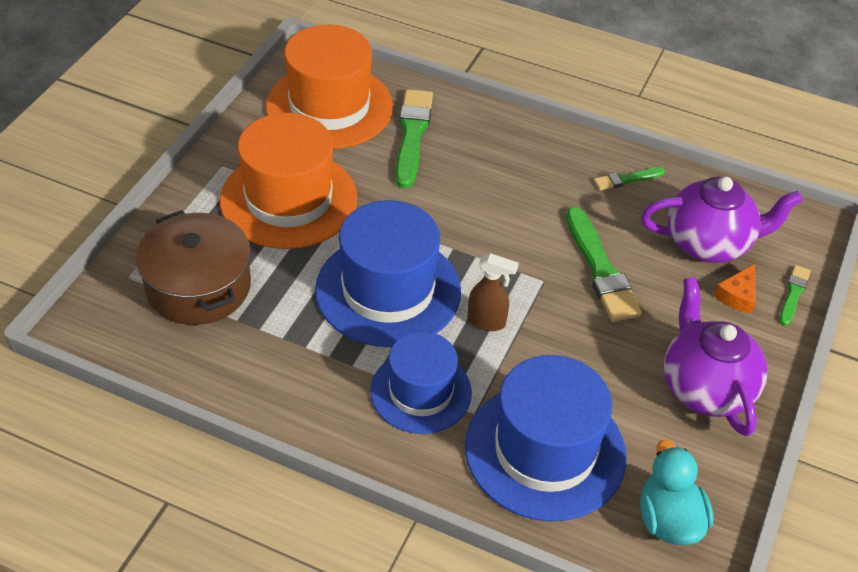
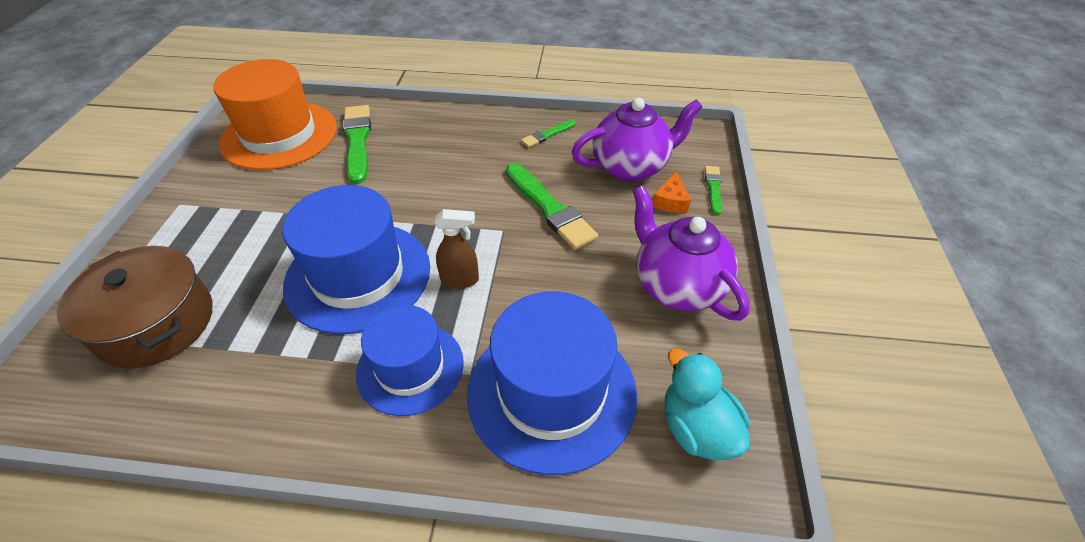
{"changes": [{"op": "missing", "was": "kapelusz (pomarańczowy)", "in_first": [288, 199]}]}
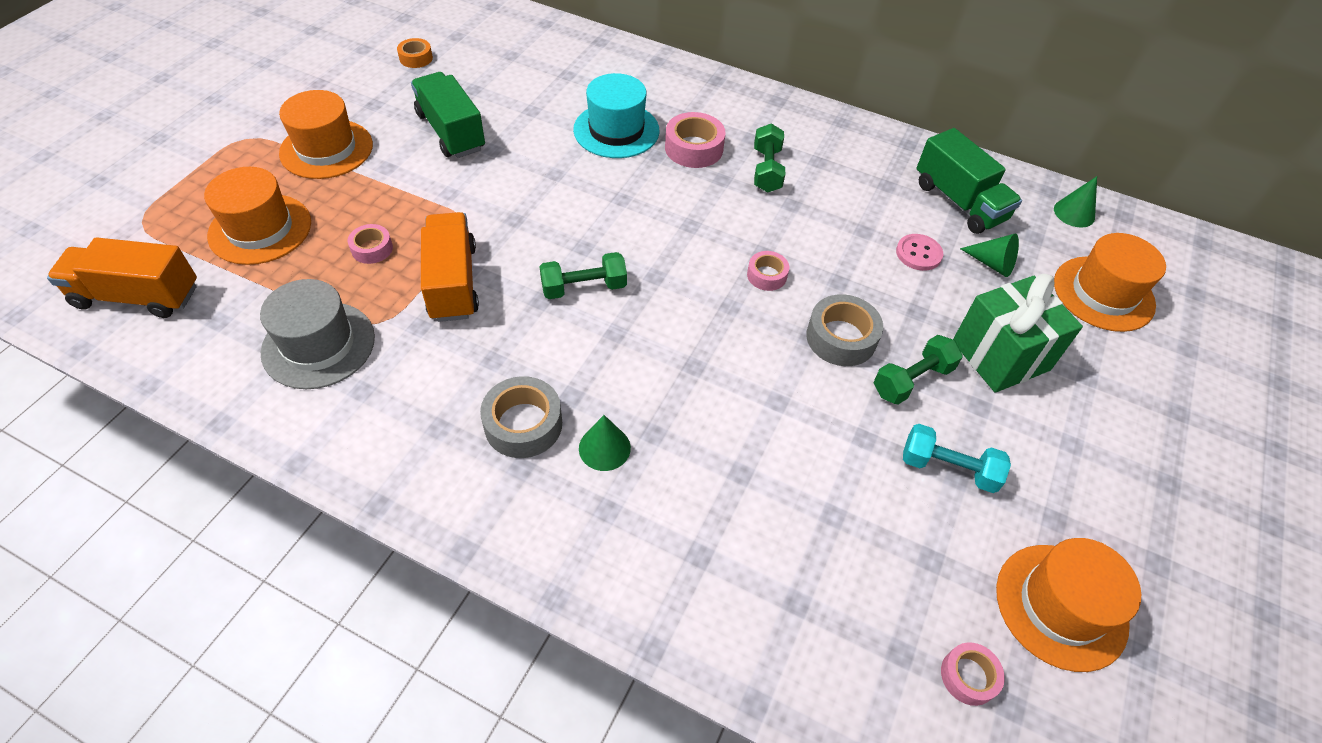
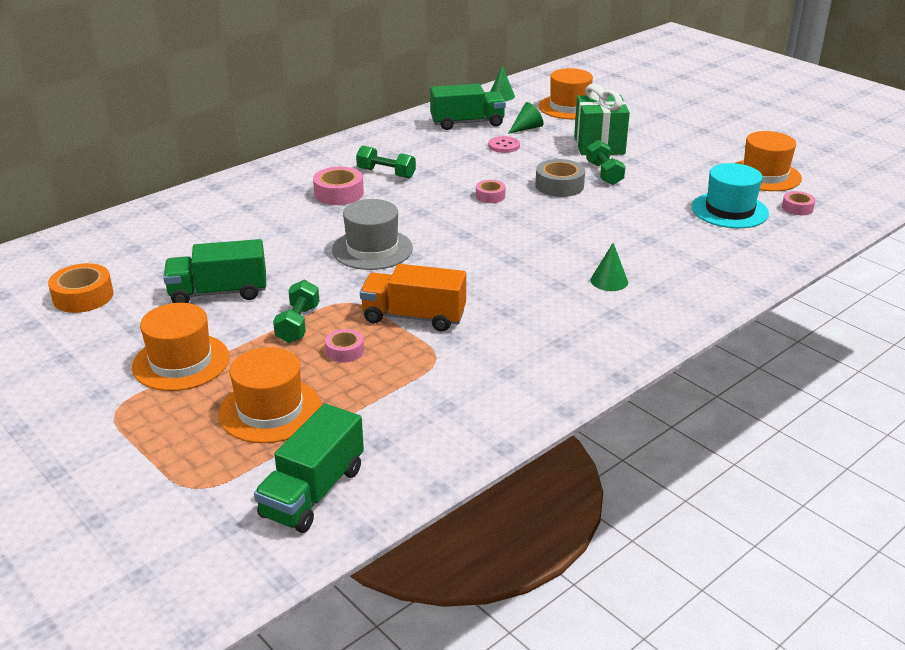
{"changes": [{"op": "colour", "was": "ciężarówka (pomarańczowy)", "now": "ciężarówka (zielony)", "in_first": [137, 296], "in_second": [313, 492]}, {"op": "relocated", "was": "kapelusz (szary)", "in_first": [318, 345], "in_second": [372, 249]}, {"op": "size", "was": "taśma klejąca (pomarańczowy)", "in_first": [416, 58], "in_second": [83, 296], "ratio": 1.66}, {"op": "missing", "was": "taśma klejąca (szary)", "in_first": [523, 424]}, {"op": "relocated", "was": "hantel (zielony)", "in_first": [584, 287], "in_second": [298, 324]}, {"op": "relocated", "was": "kapelusz (turkusowy)", "in_first": [616, 130], "in_second": [729, 210]}, {"op": "missing", "was": "hantel (turkusowy)", "in_first": [948, 468]}]}
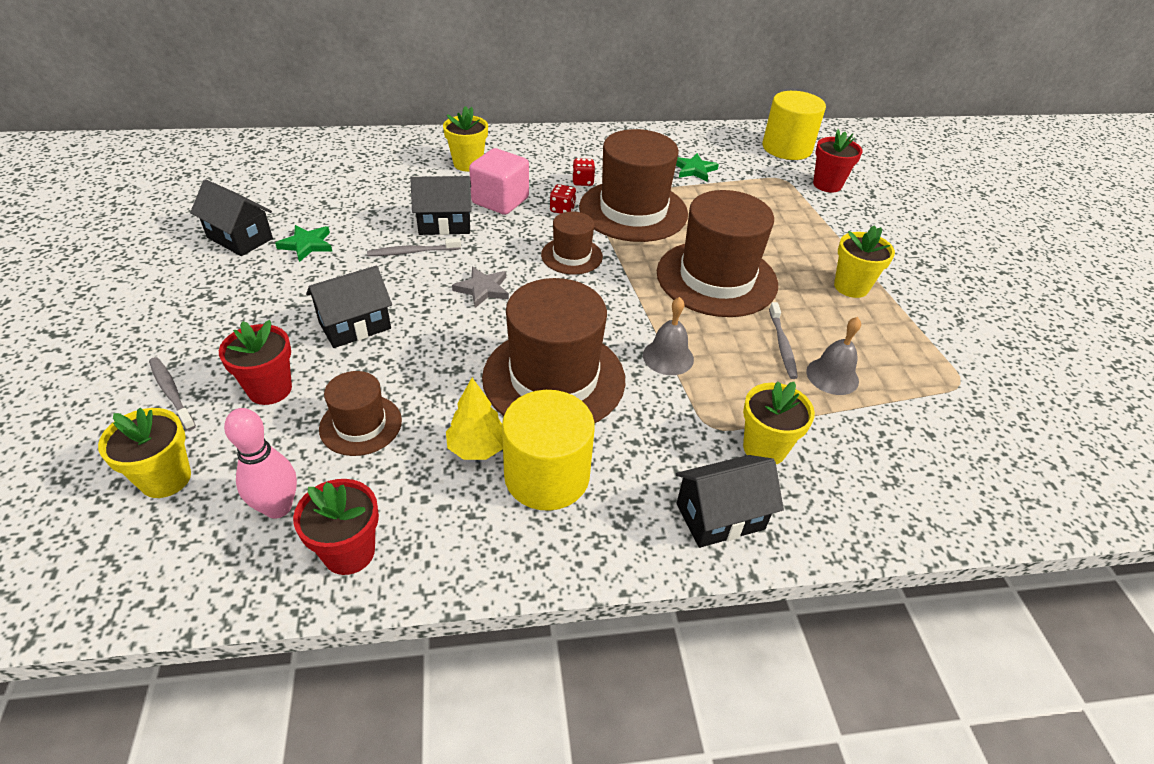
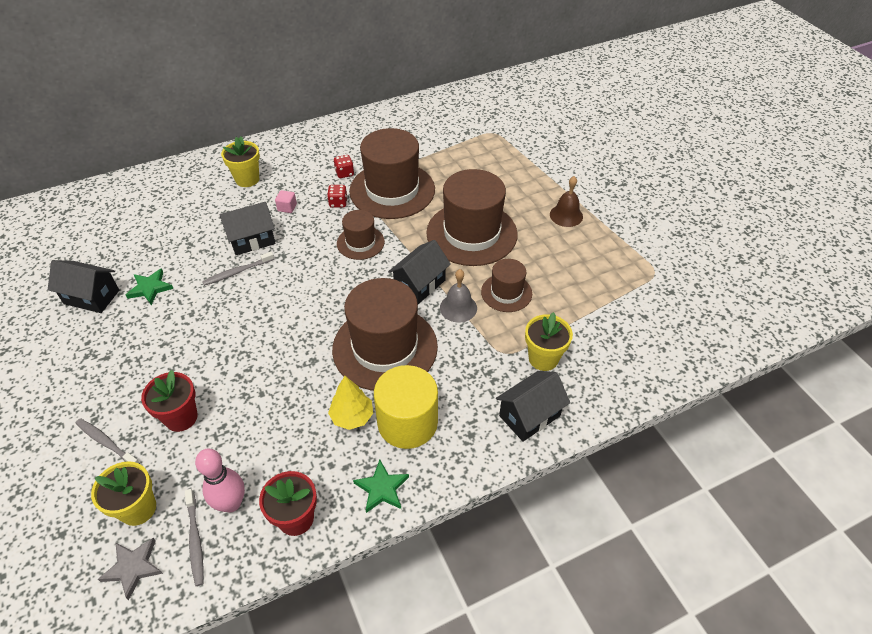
{"changes": [{"op": "relocated", "was": "domek (czarny)", "in_first": [355, 325], "in_second": [419, 285]}, {"op": "relocated", "was": "kapelusz (brązowy)", "in_first": [361, 425], "in_second": [506, 293]}, {"op": "relocated", "was": "gwiazda (szary)", "in_first": [483, 289], "in_second": [133, 567]}, {"op": "size", "was": "sześcian (różowy)", "in_first": [500, 201], "in_second": [287, 207], "ratio": 0.45}, {"op": "relocated", "was": "gwiazda (zielony)", "in_first": [694, 170], "in_second": [382, 488]}, {"op": "missing", "was": "walec (żółty)", "in_first": [787, 148]}, {"op": "relocated", "was": "szczoteczka do zębów (szary)", "in_first": [782, 345], "in_second": [195, 540]}, {"op": "missing", "was": "dzwonek (szary)", "in_first": [832, 376]}, {"op": "missing", "was": "doniczka (czerwony)", "in_first": [827, 185]}, {"op": "exchanged", "was": "doniczka (żółty)", "now": "dzwonek (brązowy)", "in_first": [851, 287], "in_second": [566, 215]}]}
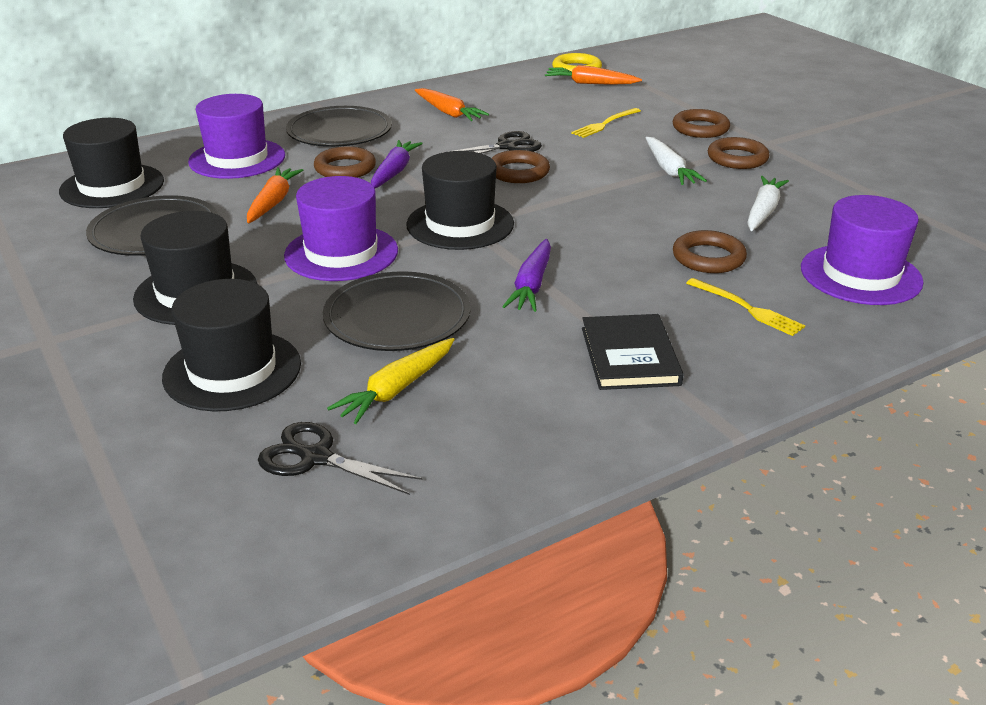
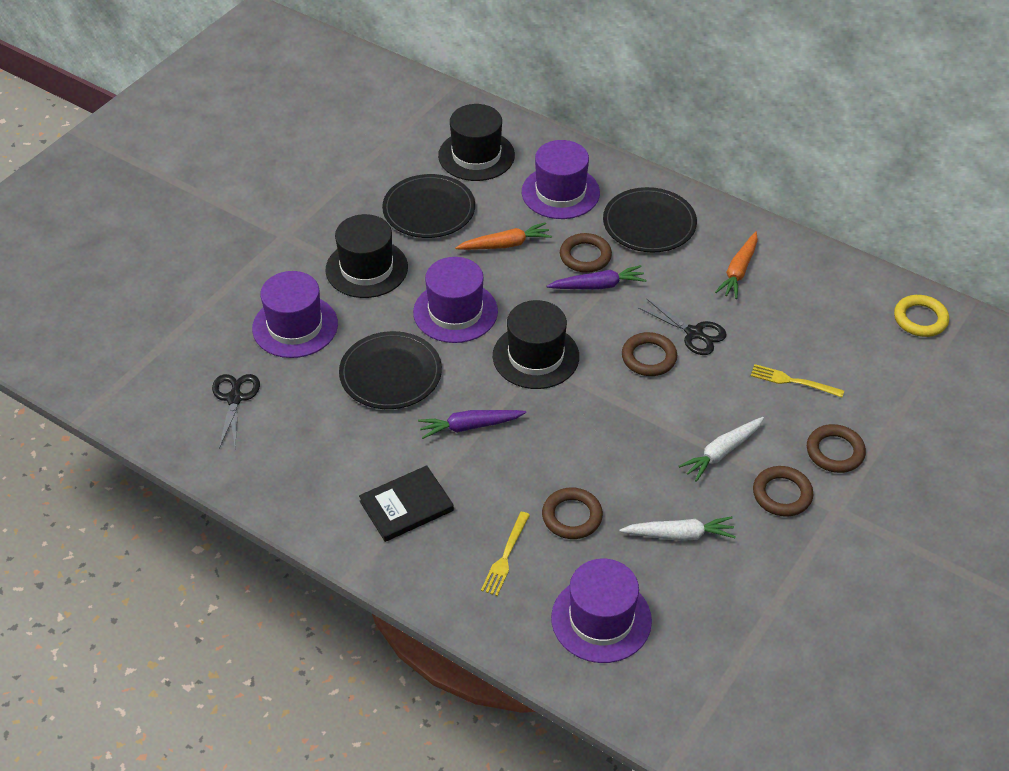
{"changes": [{"op": "colour", "was": "kapelusz (czarny)", "now": "kapelusz (fioletowy)", "in_first": [232, 370], "in_second": [295, 326]}, {"op": "missing", "was": "marchewka (żółty)", "in_first": [397, 389]}, {"op": "missing", "was": "marchewka (pomarańczowy)", "in_first": [590, 83]}]}
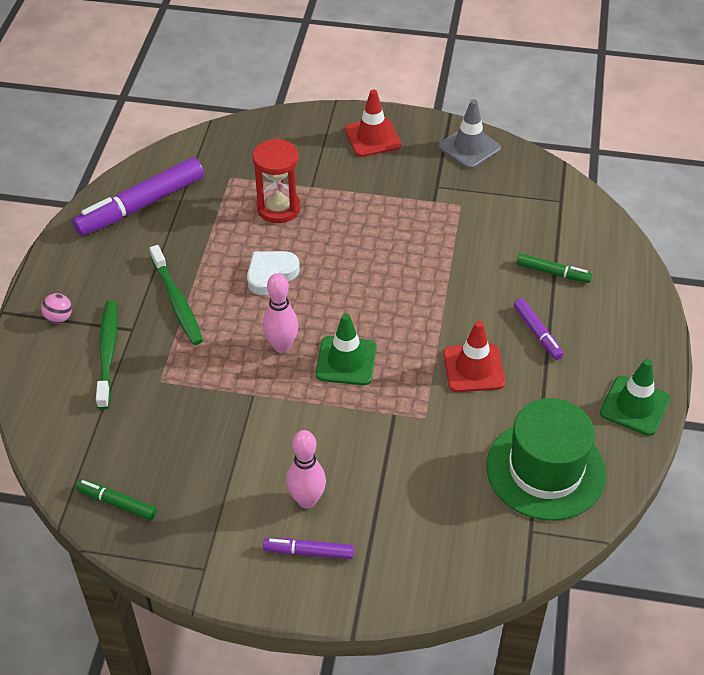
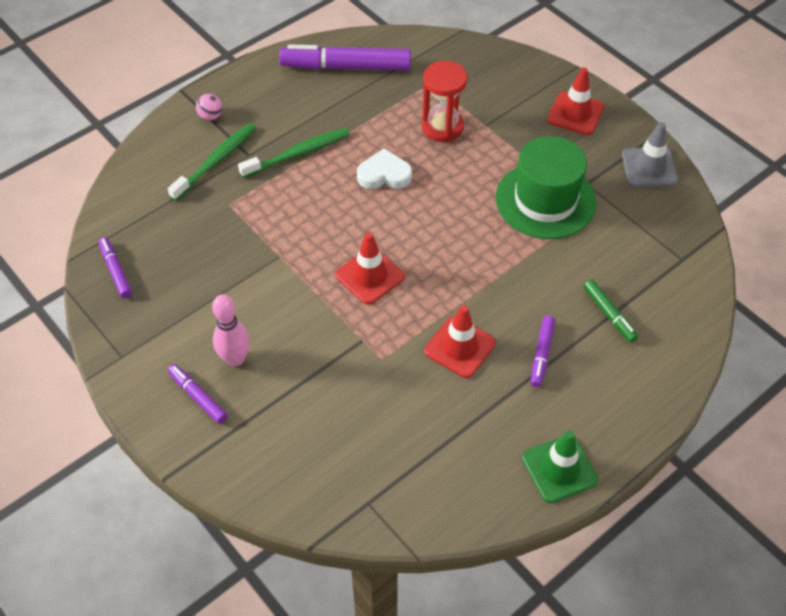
{"changes": [{"op": "colour", "was": "flamaster (zielony)", "now": "flamaster (fioletowy)", "in_first": [117, 503], "in_second": [116, 271]}, {"op": "spun", "was": "szczoteczka do zębów (zielony)", "in_first": [177, 301], "in_second": [298, 154], "clockwise": -135}, {"op": "missing", "was": "kręgiel (różowy)", "in_first": [281, 346]}, {"op": "colour", "was": "pachołek (zielony)", "now": "pachołek (czerwony)", "in_first": [346, 361], "in_second": [369, 276]}, {"op": "relocated", "was": "kapelusz (zielony)", "in_first": [545, 470], "in_second": [545, 200]}]}
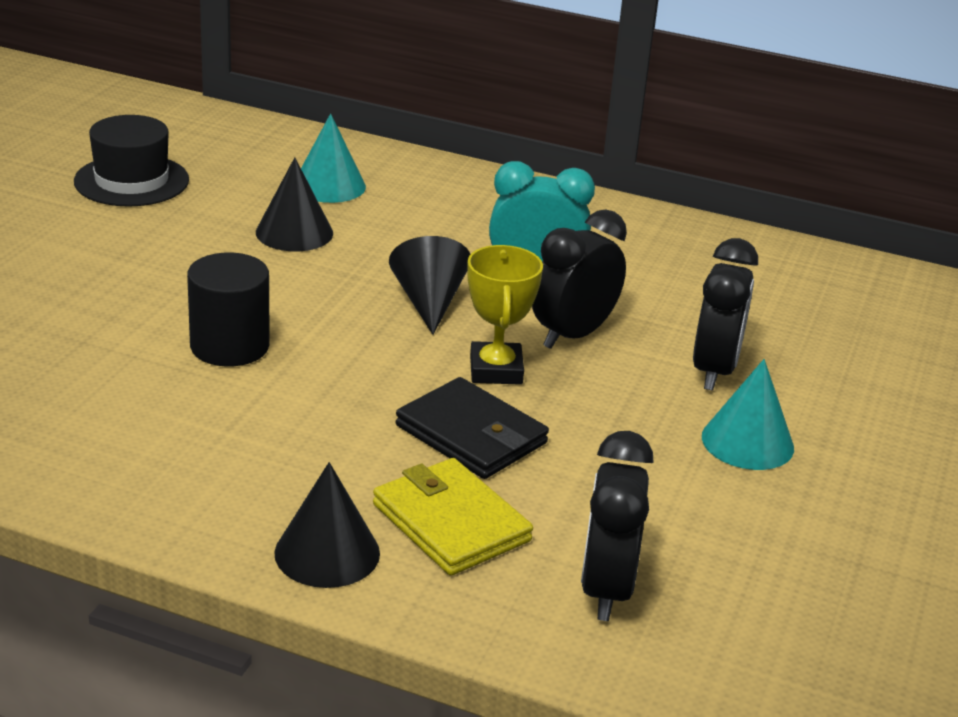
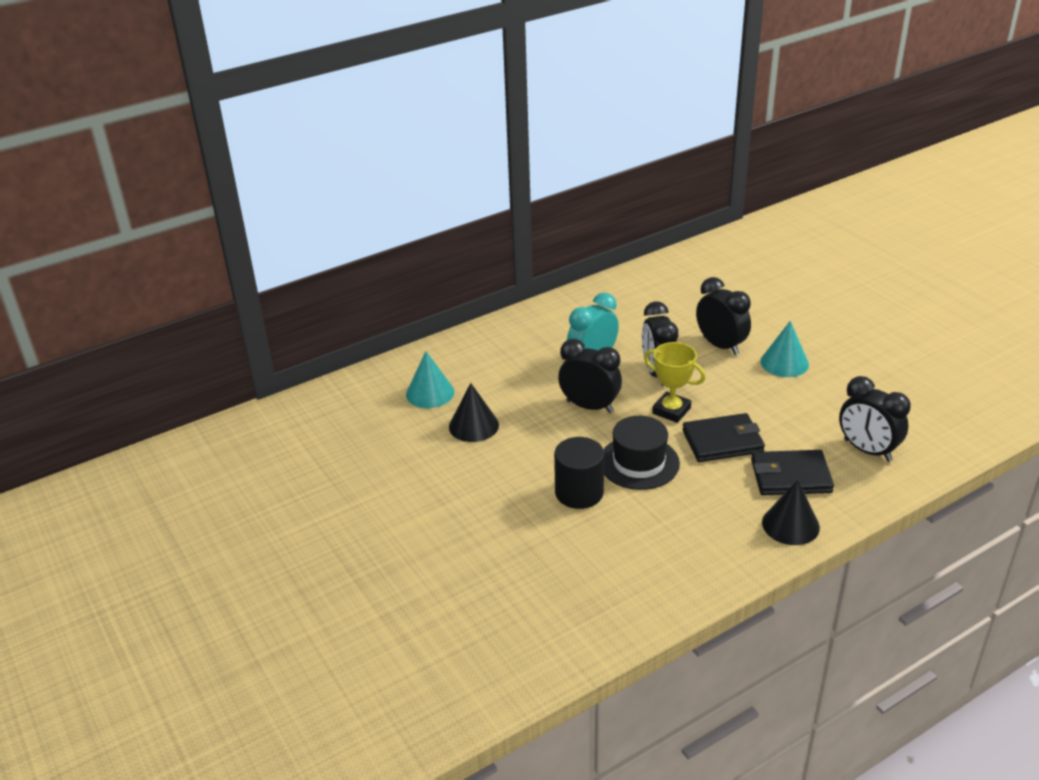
{"changes": [{"op": "relocated", "was": "kapelusz (czarny)", "in_first": [131, 181], "in_second": [639, 463]}, {"op": "colour", "was": "portfel (żółty)", "now": "portfel (czarny)", "in_first": [451, 522], "in_second": [790, 476]}, {"op": "exchanged", "was": "stożek (czarny)", "now": "budzik (czarny)", "in_first": [429, 302], "in_second": [589, 406]}]}
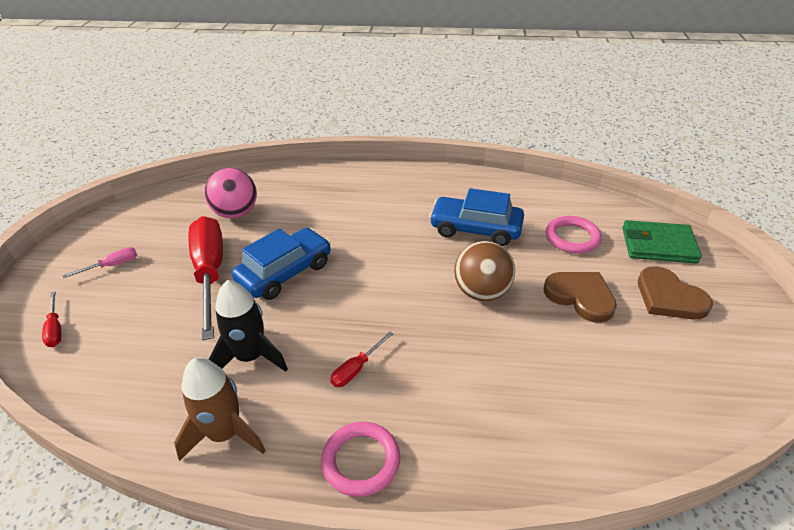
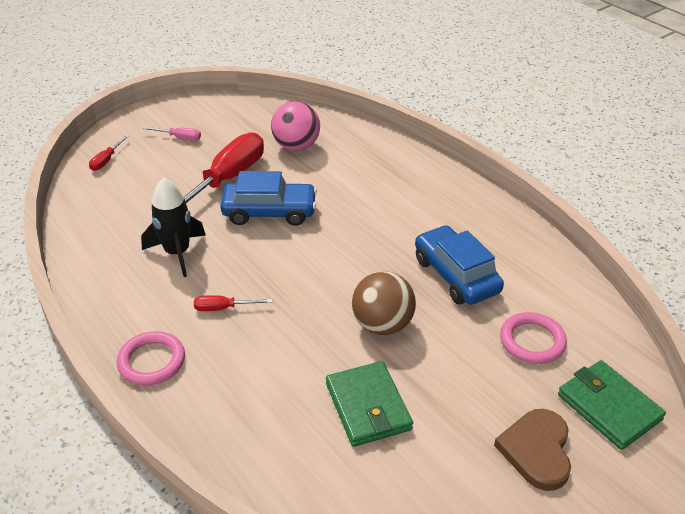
{"changes": [{"op": "missing", "was": "rakieta (brązowy)", "in_first": [225, 434]}, {"op": "missing", "was": "serce (brązowy)", "in_first": [580, 297]}, {"op": "appeared", "now": "portfel (zielony)", "in_second": [368, 406]}]}
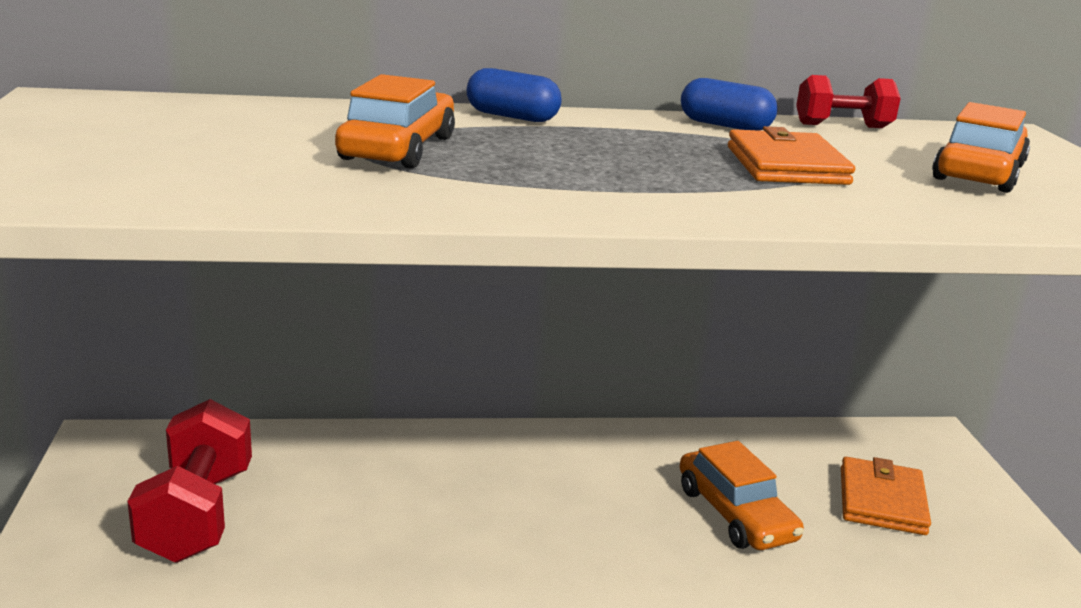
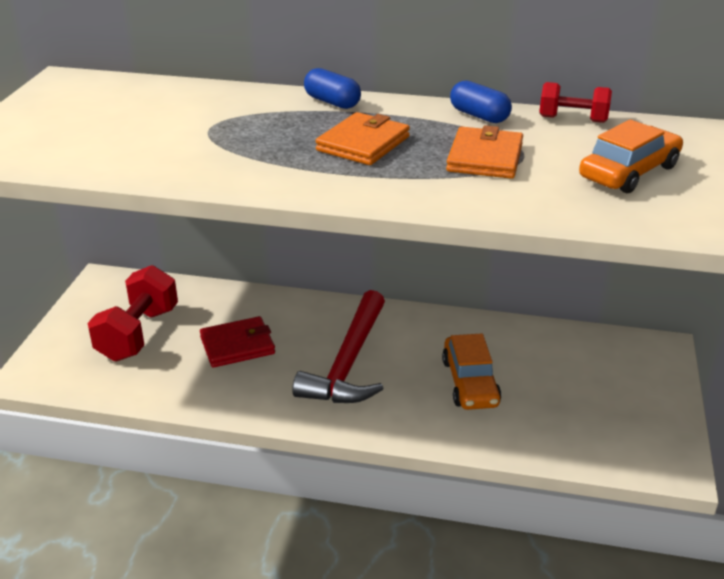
{"changes": [{"op": "missing", "was": "samochód (pomarańczowy)", "in_first": [398, 148]}, {"op": "relocated", "was": "portfel (pomarańczowy)", "in_first": [882, 501], "in_second": [363, 144]}, {"op": "appeared", "now": "portfel (czerwony)", "in_second": [237, 345]}, {"op": "appeared", "now": "młotek (czerwony)", "in_second": [348, 362]}]}
